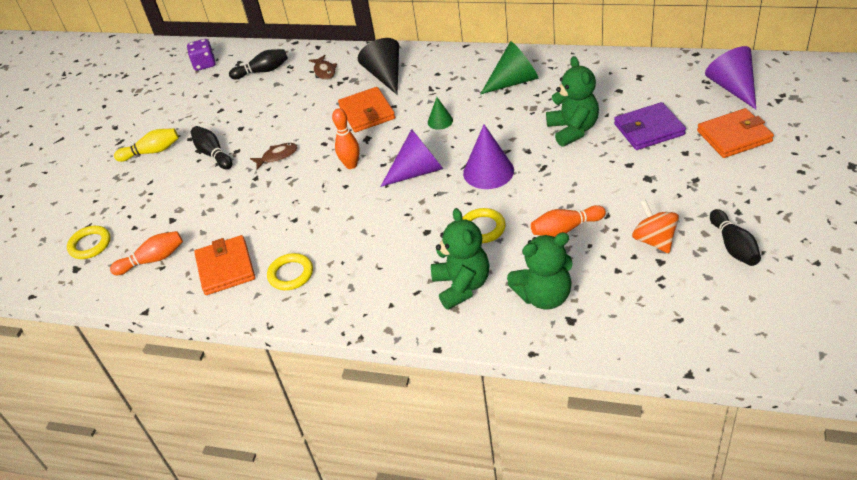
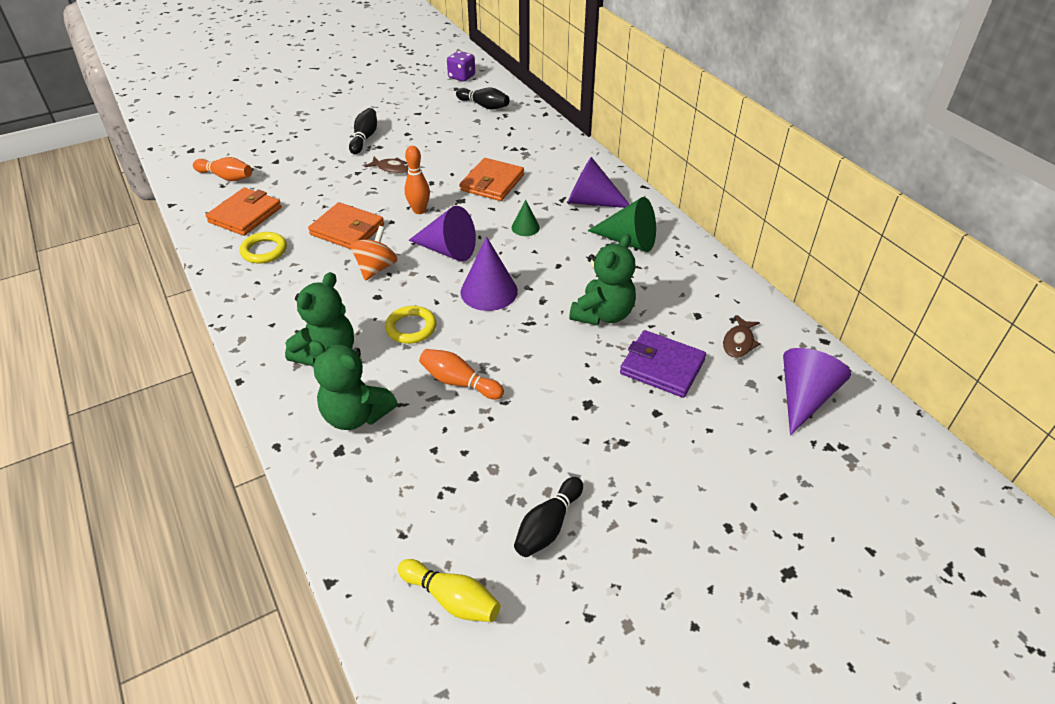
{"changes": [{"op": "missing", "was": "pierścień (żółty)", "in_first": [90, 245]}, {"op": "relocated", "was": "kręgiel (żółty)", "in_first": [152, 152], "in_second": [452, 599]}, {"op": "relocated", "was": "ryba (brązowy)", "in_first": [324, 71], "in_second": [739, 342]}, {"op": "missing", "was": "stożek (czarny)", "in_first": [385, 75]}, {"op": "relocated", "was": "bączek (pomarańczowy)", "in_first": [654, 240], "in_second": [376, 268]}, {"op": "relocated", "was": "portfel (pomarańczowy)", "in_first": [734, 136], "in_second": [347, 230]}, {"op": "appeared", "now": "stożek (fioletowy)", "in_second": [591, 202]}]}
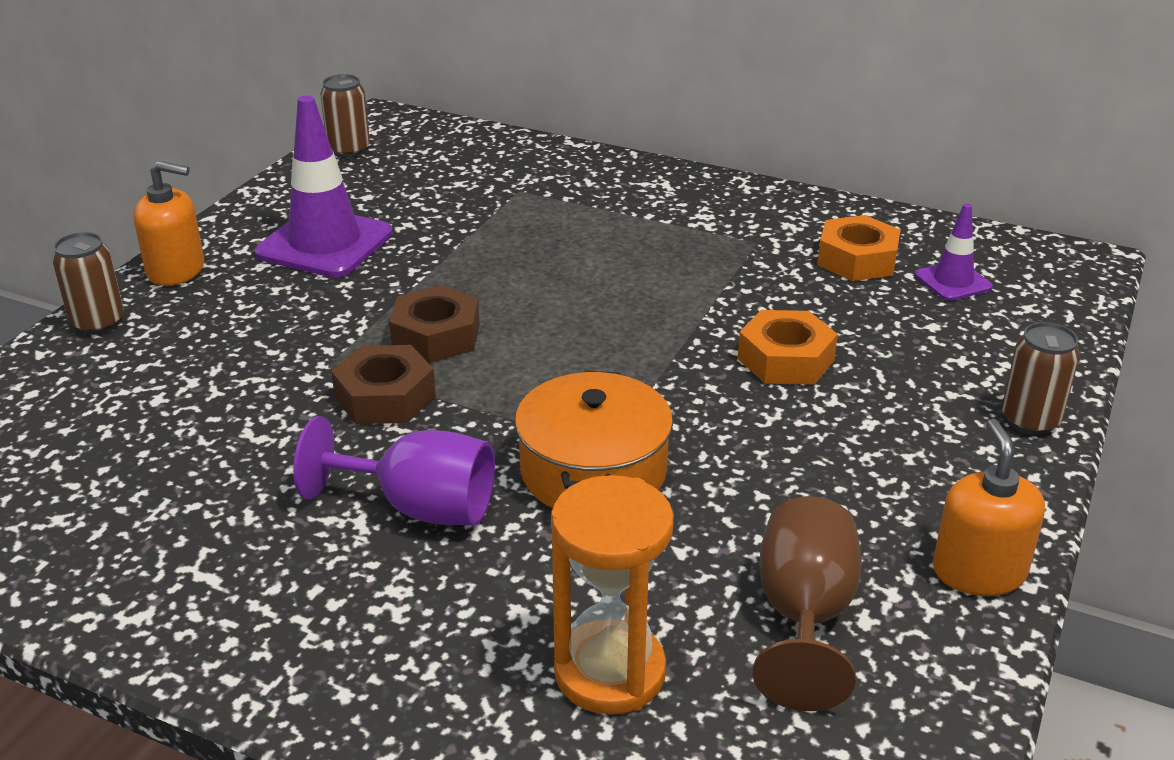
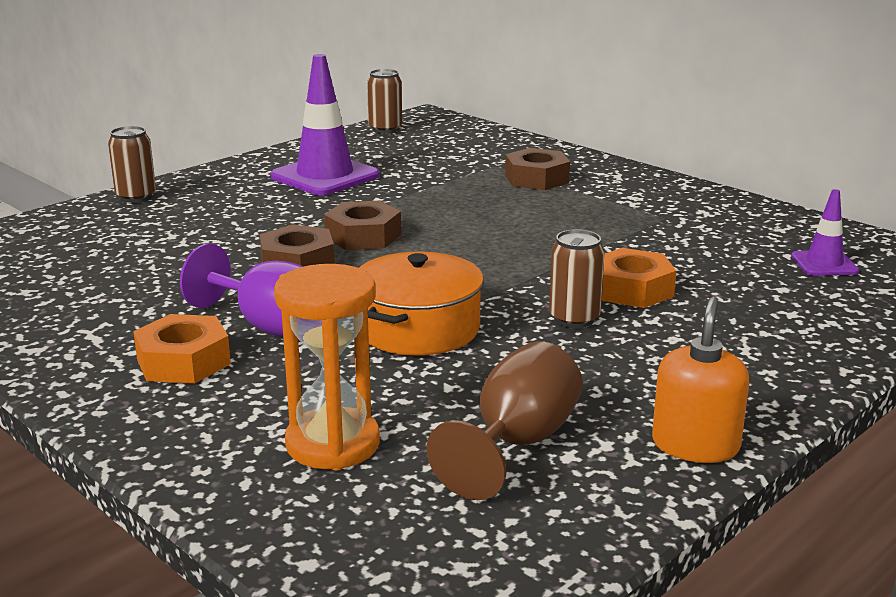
{"changes": [{"op": "missing", "was": "dozownik mydła (pomarańczowy)", "in_first": [176, 270]}, {"op": "relocated", "was": "nakrętka (pomarańczowy)", "in_first": [857, 259], "in_second": [183, 361]}, {"op": "relocated", "was": "puszka (brązowy)", "in_first": [1030, 420], "in_second": [574, 319]}, {"op": "appeared", "now": "nakrętka (brązowy)", "in_second": [536, 179]}]}
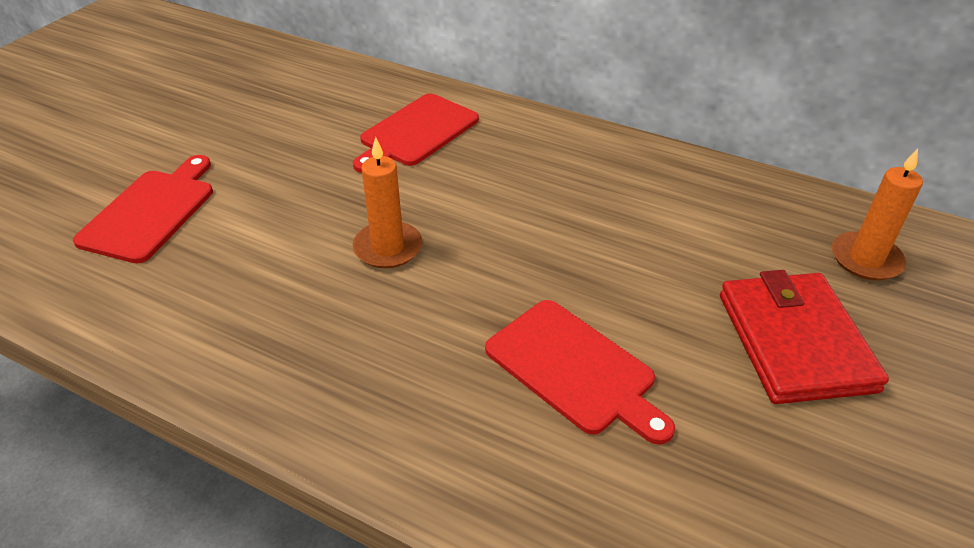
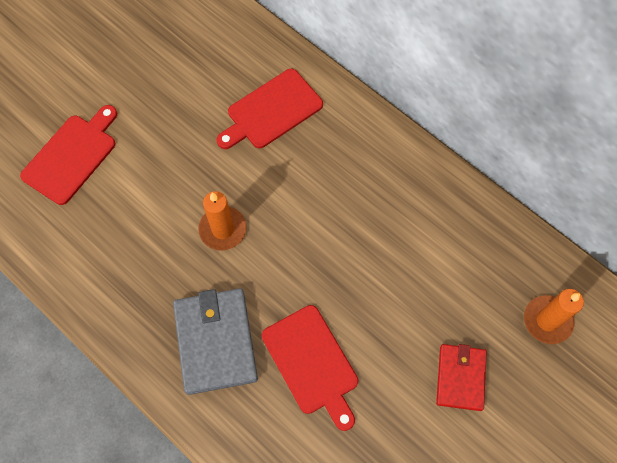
{"changes": [{"op": "size", "was": "portfel (czerwony)", "in_first": [794, 341], "in_second": [460, 377], "ratio": 0.63}, {"op": "appeared", "now": "portfel (szary)", "in_second": [215, 341]}]}
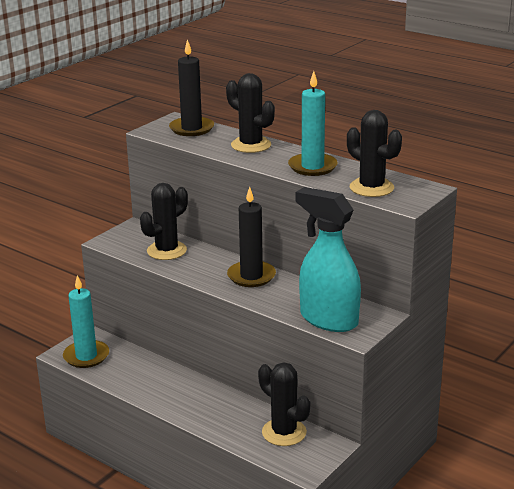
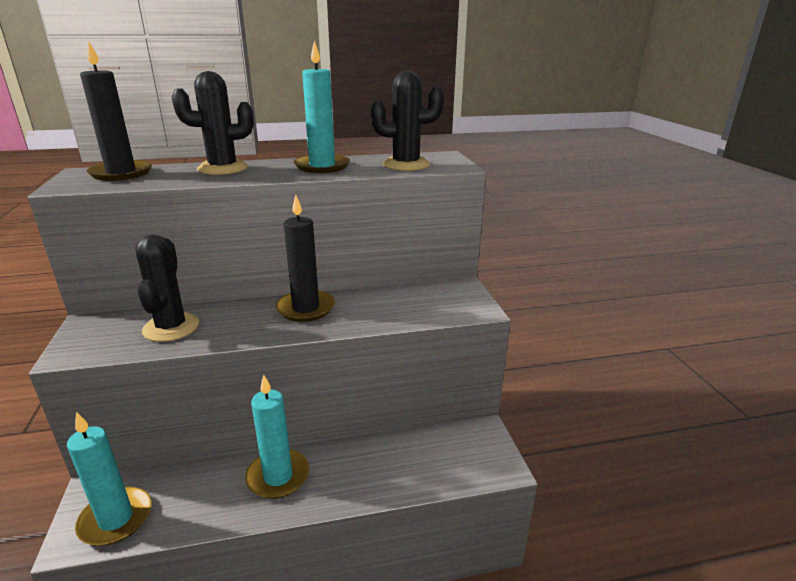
{"changes": [{"op": "missing", "was": "kaktus (czarny)", "in_first": [284, 432]}, {"op": "missing", "was": "spryskiwacz (turkusowy)", "in_first": [328, 319]}, {"op": "appeared", "now": "świeca (turkusowy)", "in_second": [278, 476]}]}
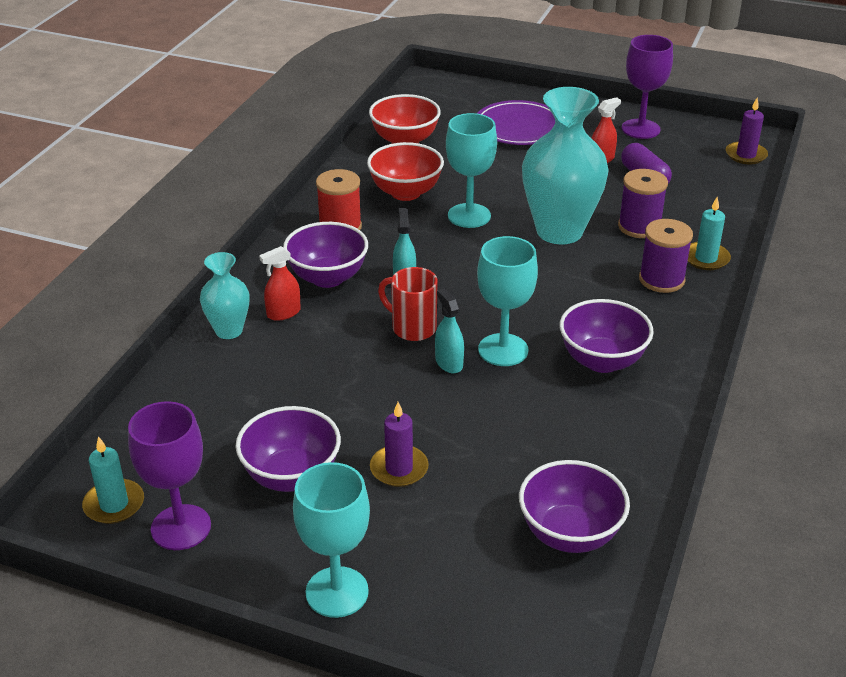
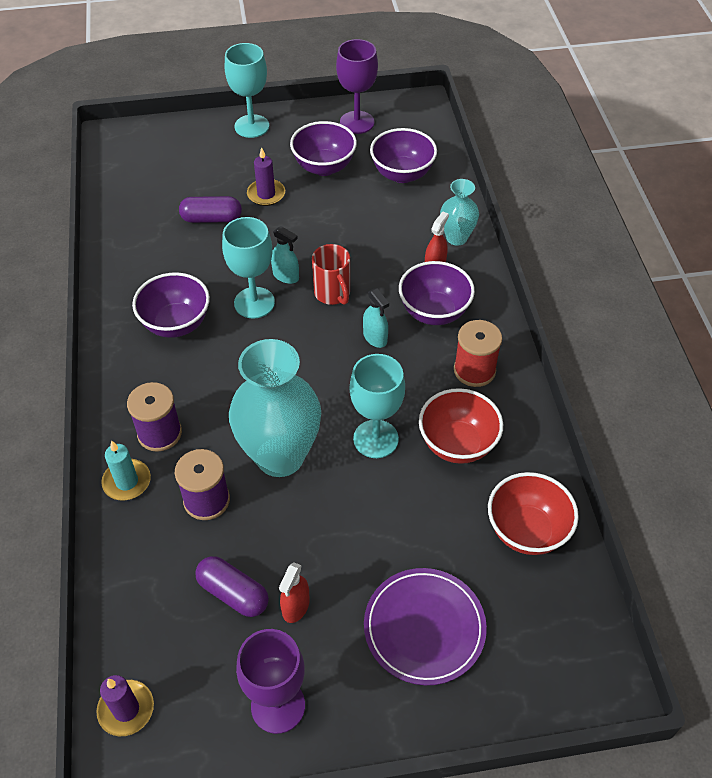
{"changes": [{"op": "missing", "was": "świeca (turkusowy)", "in_first": [114, 504]}, {"op": "spun", "was": "kubek (czerwony)", "in_first": [412, 328], "in_second": [333, 294], "clockwise": 60}, {"op": "relocated", "was": "miska (fioletowy)", "in_first": [570, 534], "in_second": [402, 174]}, {"op": "appeared", "now": "kapsułka (fioletowy)", "in_second": [211, 219]}]}
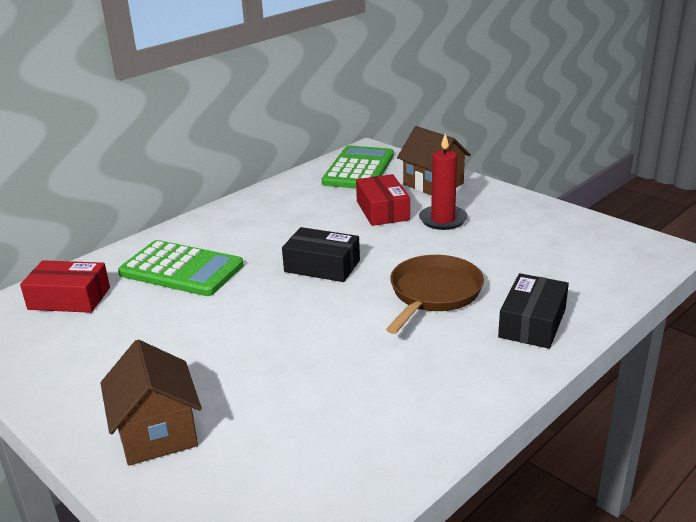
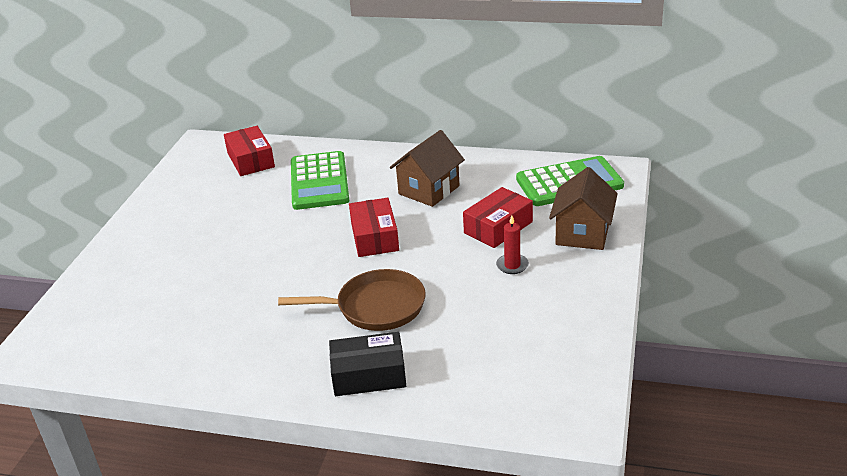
{"changes": [{"op": "relocated", "was": "domek (brązowy)", "in_first": [157, 433], "in_second": [429, 190]}, {"op": "colour", "was": "pudełko (czarny)", "now": "pudełko (czerwony)", "in_first": [322, 266], "in_second": [374, 237]}, {"op": "size", "was": "świeca (czerwony)", "in_first": [443, 220], "in_second": [512, 265], "ratio": 0.63}]}
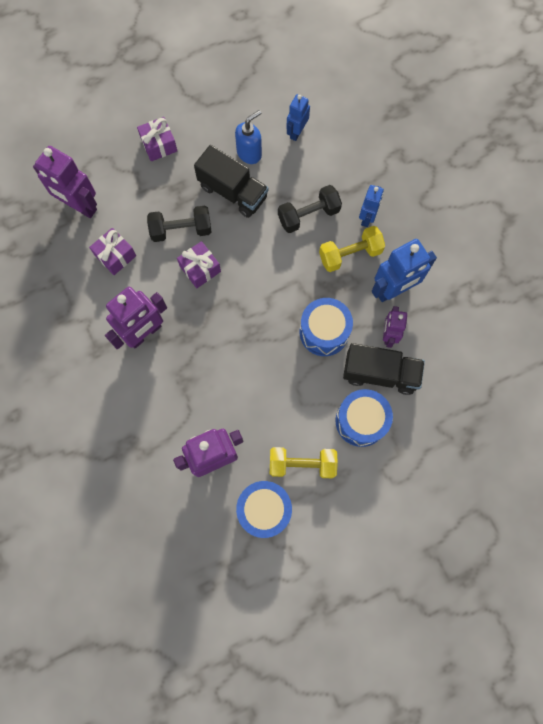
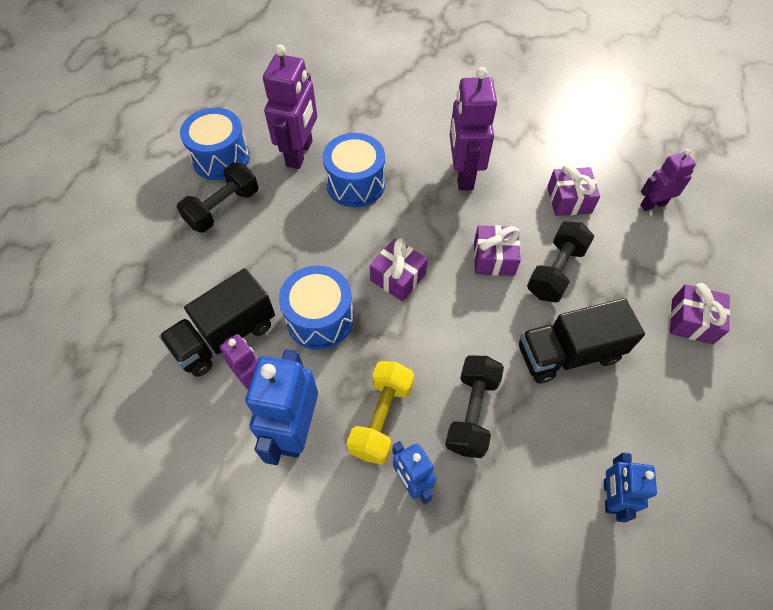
{"changes": [{"op": "size", "was": "robot (fioletowy)", "in_first": [80, 206], "in_second": [653, 204], "ratio": 0.59}, {"op": "missing", "was": "dozownik mydła (niebieski)", "in_first": [249, 153]}, {"op": "colour", "was": "hantel (żółty)", "now": "hantel (czarny)", "in_first": [302, 464], "in_second": [223, 208]}, {"op": "spun", "was": "robot (niebieski)", "in_first": [296, 132], "in_second": [609, 496], "clockwise": -150}, {"op": "relocated", "was": "bęben (niebieski)", "in_first": [361, 421], "in_second": [355, 184]}, {"op": "appeared", "now": "prezent (fioletowy)", "in_second": [398, 277]}]}
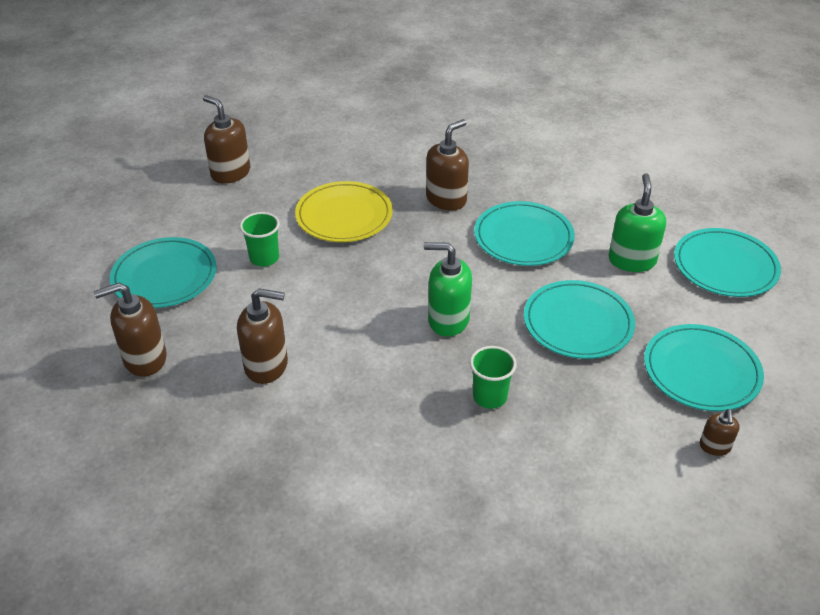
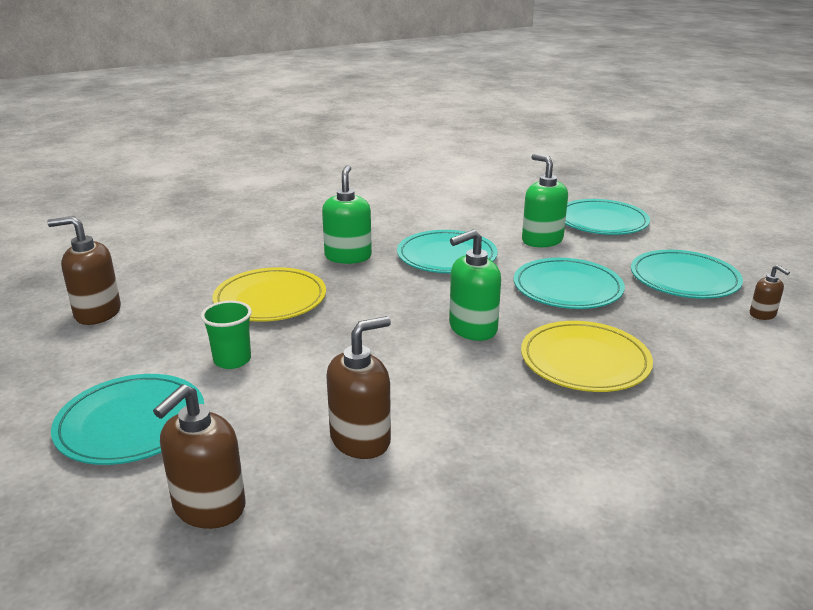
{"changes": [{"op": "colour", "was": "dozownik mydła (brązowy)", "now": "dozownik mydła (zielony)", "in_first": [446, 199], "in_second": [348, 256]}, {"op": "exchanged", "was": "szklanka (zielony)", "now": "talerz (żółty)", "in_first": [490, 397], "in_second": [584, 361]}]}
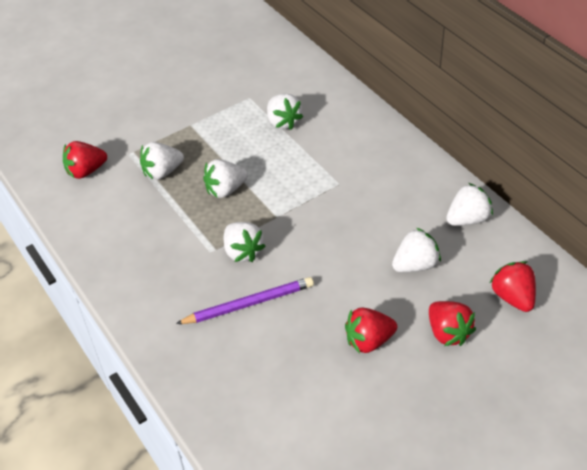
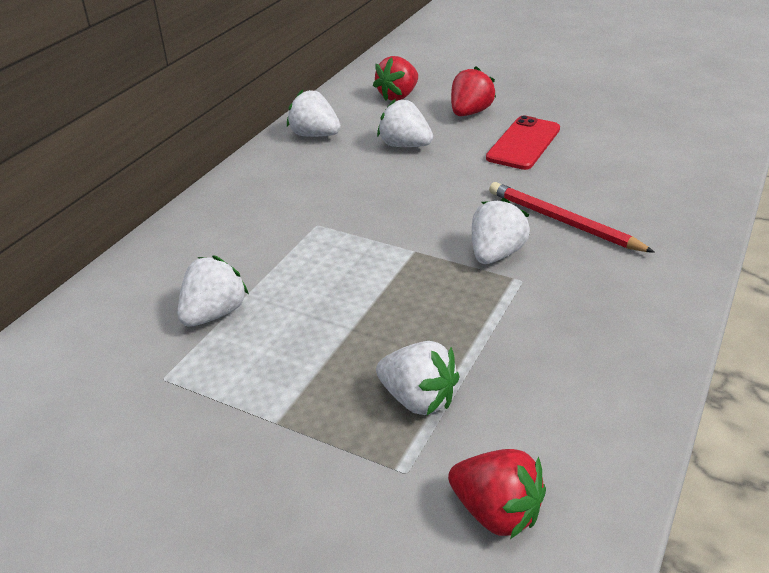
{"changes": [{"op": "colour", "was": "ołówek (fioletowy)", "now": "ołówek (czerwony)", "in_first": [248, 304], "in_second": [563, 221]}, {"op": "missing", "was": "truskawka (biały)", "in_first": [225, 190]}, {"op": "exchanged", "was": "truskawka (czerwony)", "now": "telefon (czerwony)", "in_first": [369, 341], "in_second": [523, 143]}]}
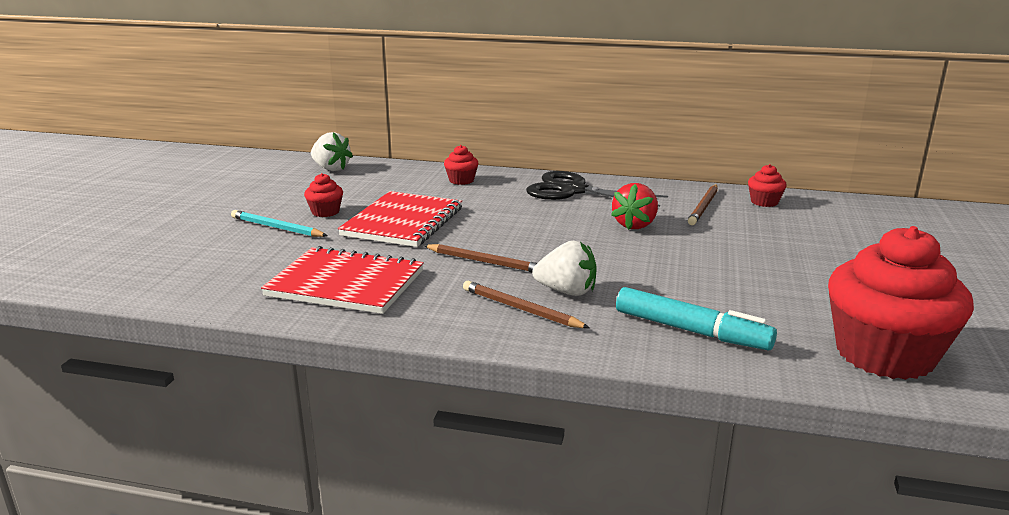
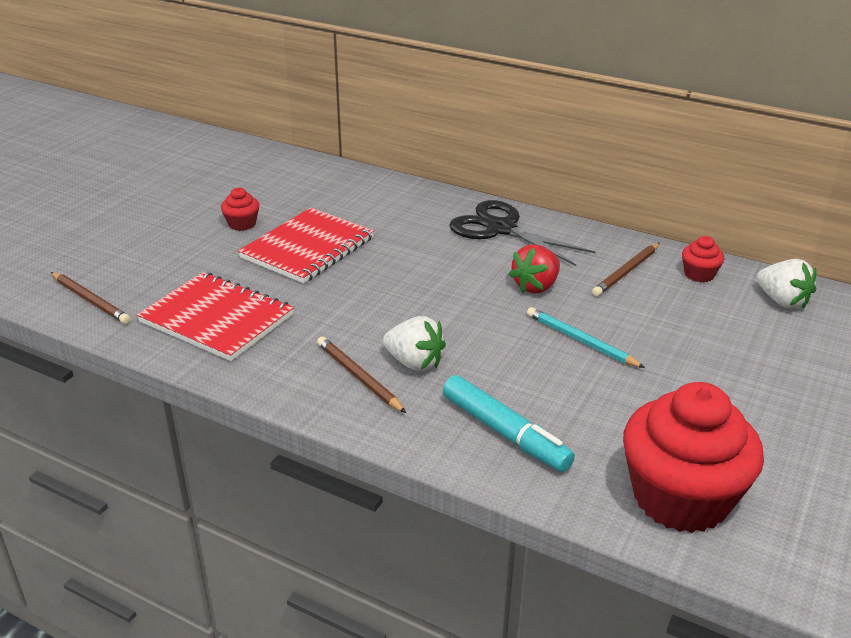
{"changes": [{"op": "relocated", "was": "ołówek (turkusowy)", "in_first": [277, 228], "in_second": [581, 341]}, {"op": "relocated", "was": "truskawka (biały)", "in_first": [331, 168], "in_second": [782, 301]}, {"op": "relocated", "was": "ołówek (brązowy)", "in_first": [484, 262], "in_second": [90, 300]}, {"op": "missing", "was": "muffinka (czerwony)", "in_first": [461, 180]}]}
